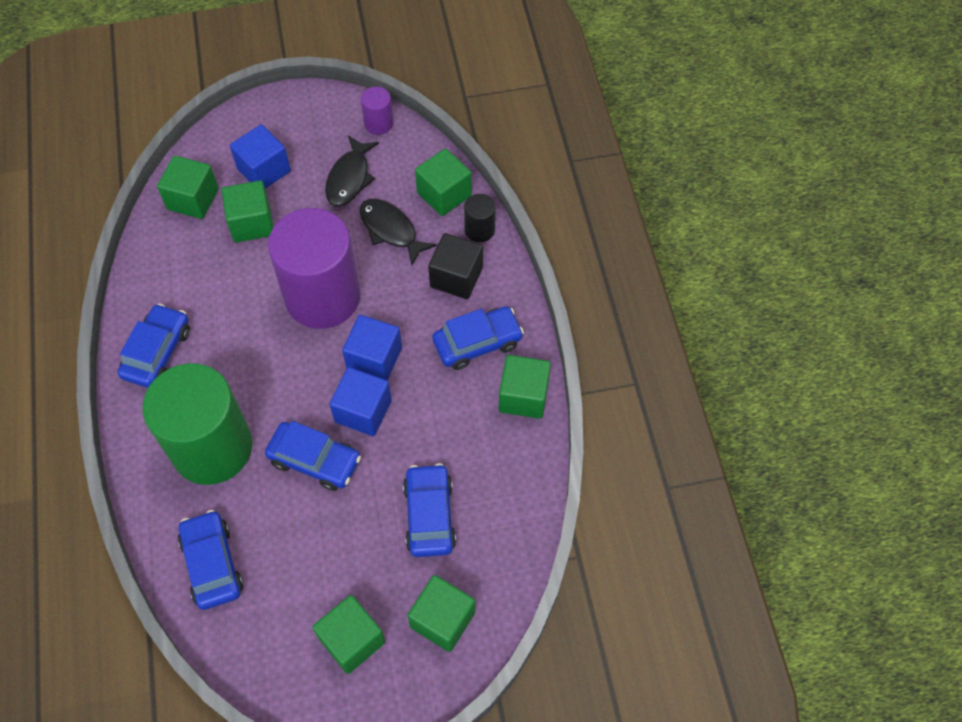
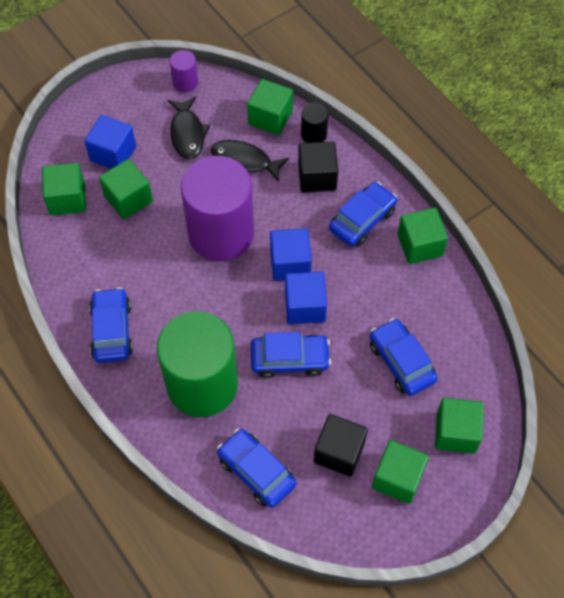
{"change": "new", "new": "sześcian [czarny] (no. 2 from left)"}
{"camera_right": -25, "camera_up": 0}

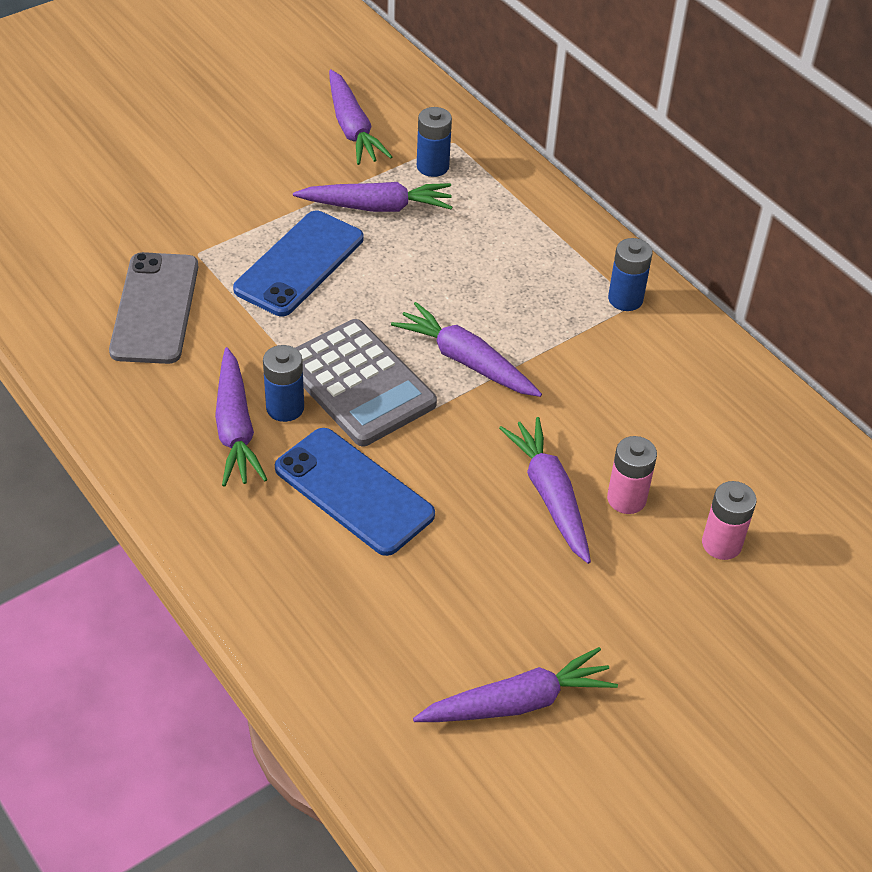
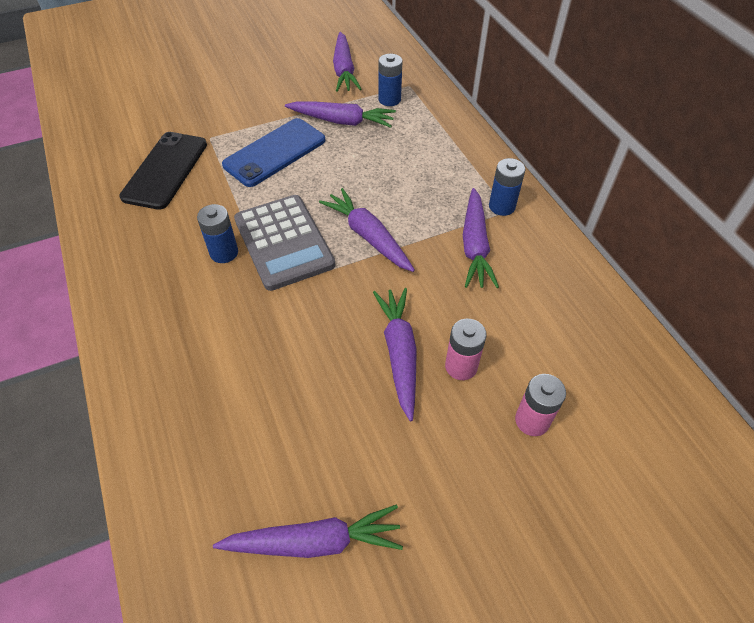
{"change": "repainted", "old": "telefon [szary]", "new": "telefon [czarny]"}
{"change": "shifted", "old": "marchewka [fioletowy] (no. 1 from left in the first image)", "new": "marchewka [fioletowy] (no. 6 from left)"}
{"change": "gone", "old": "telefon [niebieski] (no. 2 from left)"}
{"camera_right": 15, "camera_up": 5}

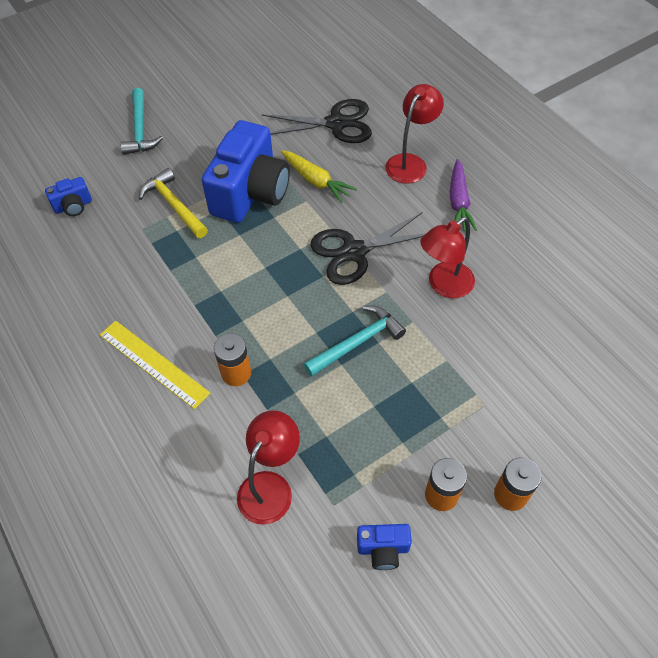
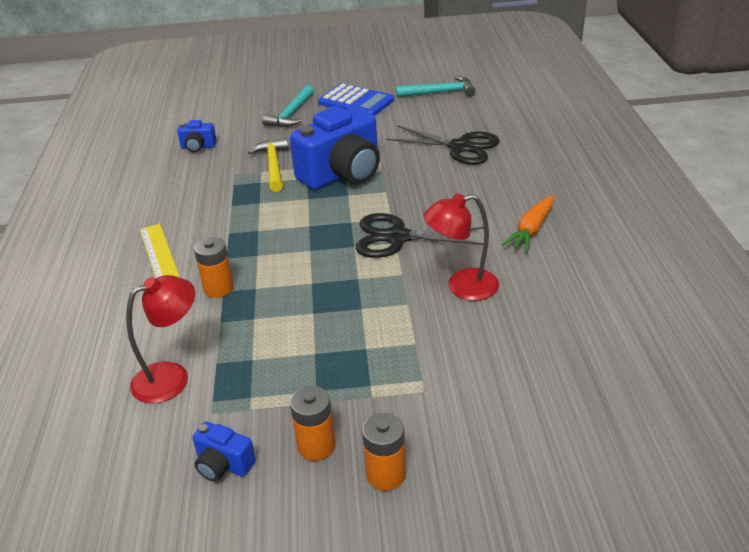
{"change": "gone", "old": "marchewka [żółty]"}
{"change": "shifted", "old": "młotek [turkusowy] (no. 2 from left)"}
{"change": "gone", "old": "lampka [czerwony] (no. 2 from left)"}
{"change": "repainted", "old": "marchewka [fioletowy]", "new": "marchewka [pomarańczowy]"}
{"change": "new", "new": "kalkulator [niebieski]"}
{"camera_right": 30, "camera_up": -20}

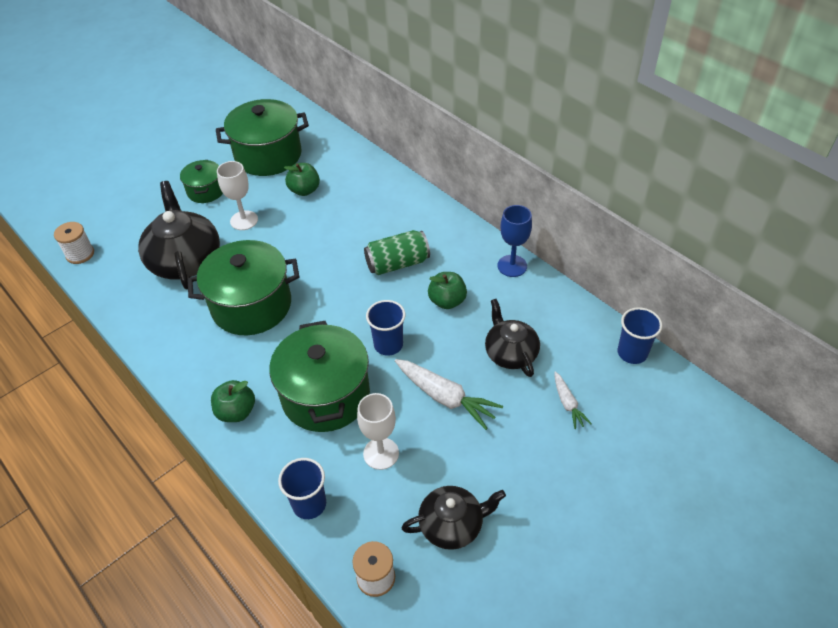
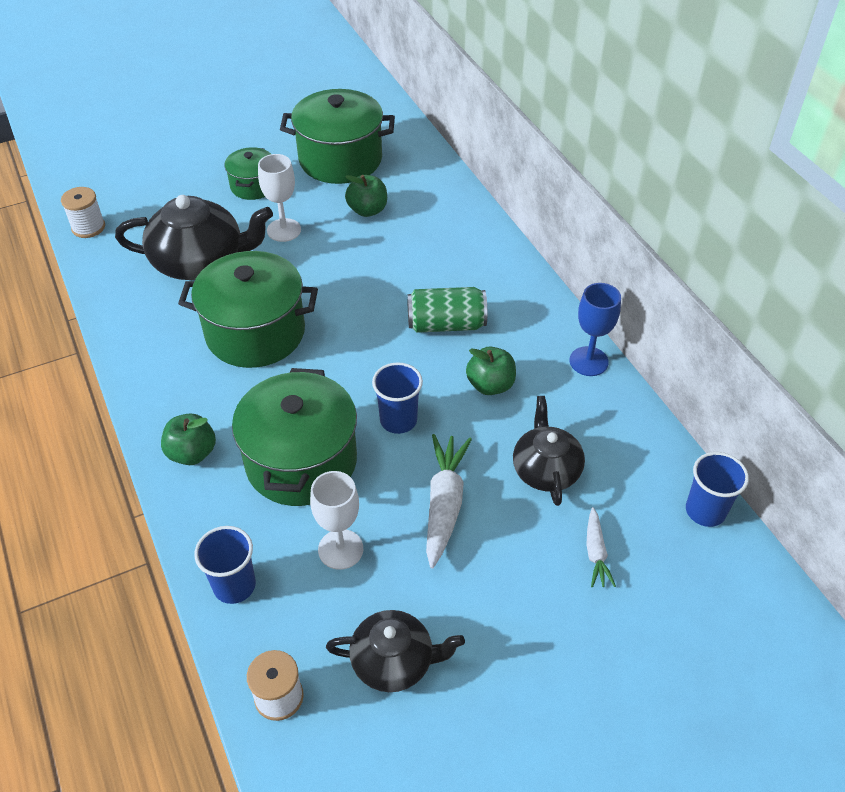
{"change": "rotated", "old": "imbryk [czarny] (no. 1 from left)", "degrees": 90}
{"change": "rotated", "old": "marchewka [biały] (no. 1 from left)", "degrees": -135}
{"camera_right": 15, "camera_up": 0}

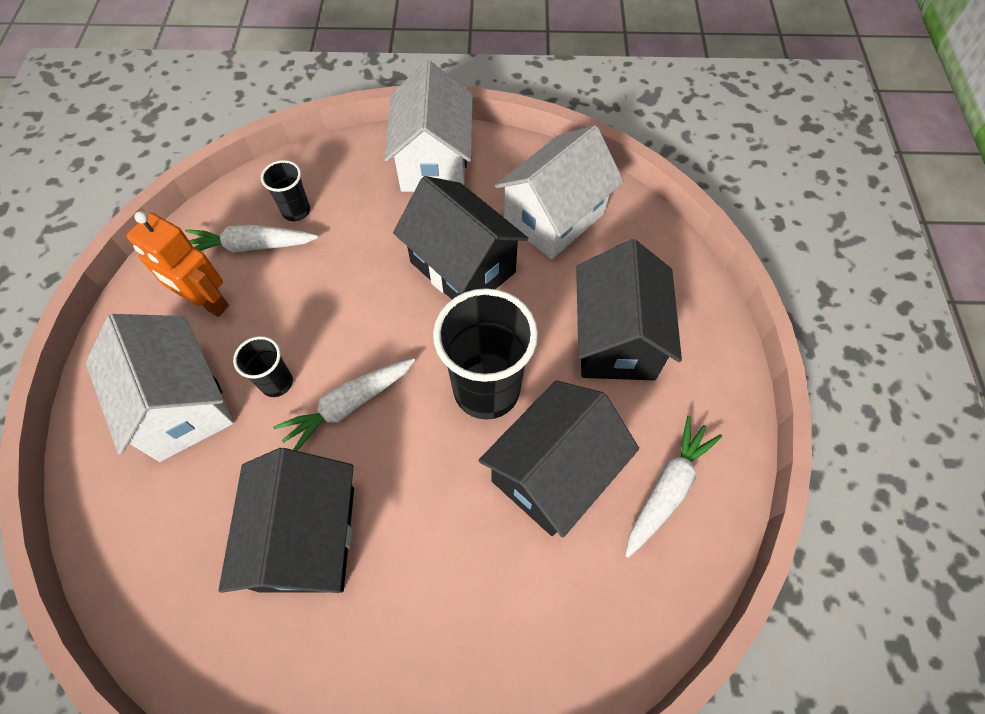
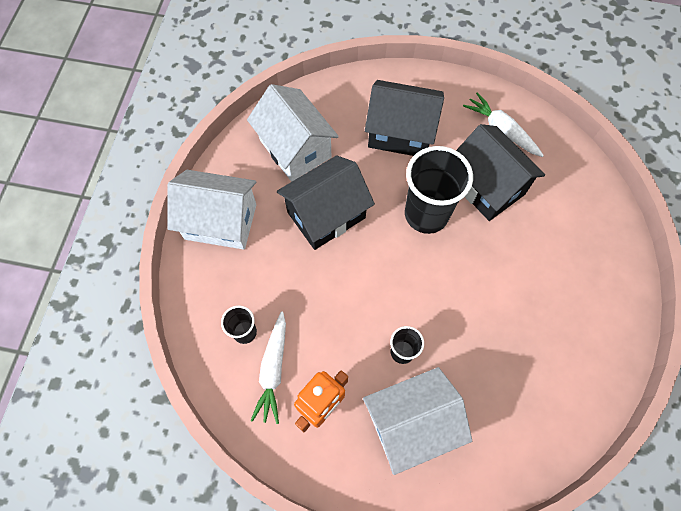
{"change": "gone", "old": "domek [czarny] (no. 1 from left)"}
{"change": "gone", "old": "marchewka [biały] (no. 2 from left)"}
{"camera_right": -80, "camera_up": 5}

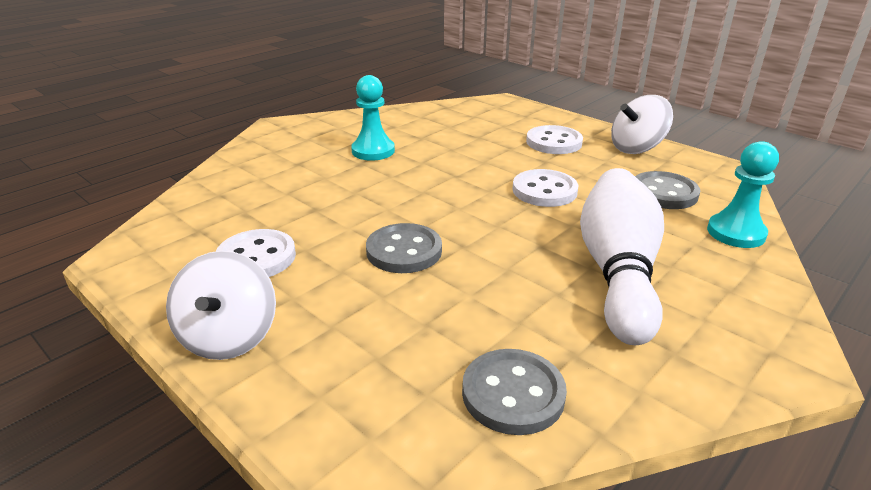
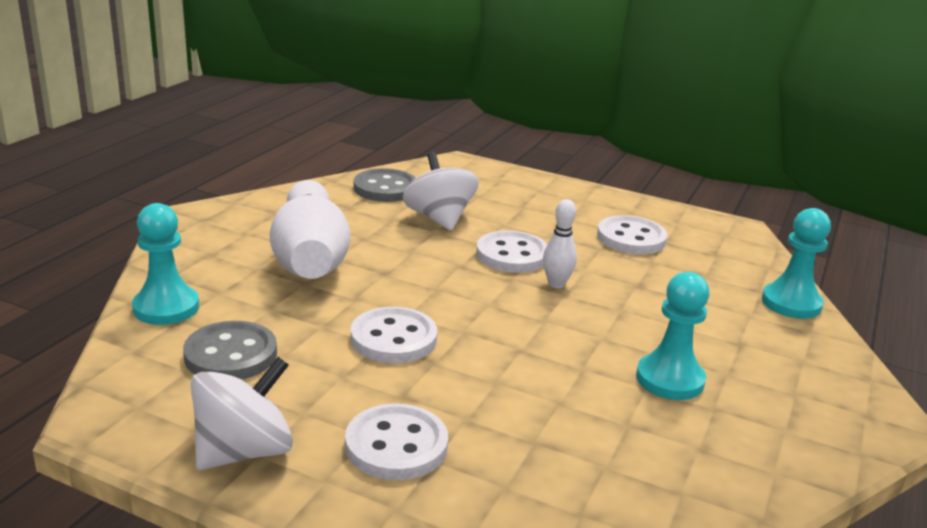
{"change": "shifted", "old": "bączek [biały] (no. 1 from left in the first image)", "new": "bączek [biały] (no. 2 from left)"}
{"change": "repainted", "old": "guzik [szary] (no. 1 from left)", "new": "guzik [biały] (no. 3 from left)"}
{"change": "new", "new": "kręgiel [biały] (no. 2 from left)"}
{"change": "new", "new": "pionek [turkusowy] (no. 3 from left)"}
{"camera_right": 160, "camera_up": -5}

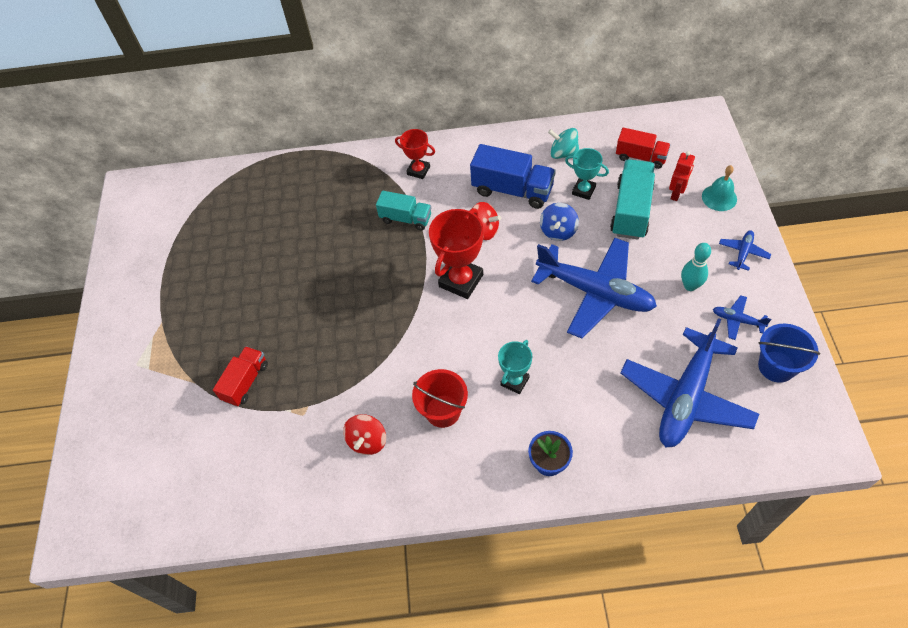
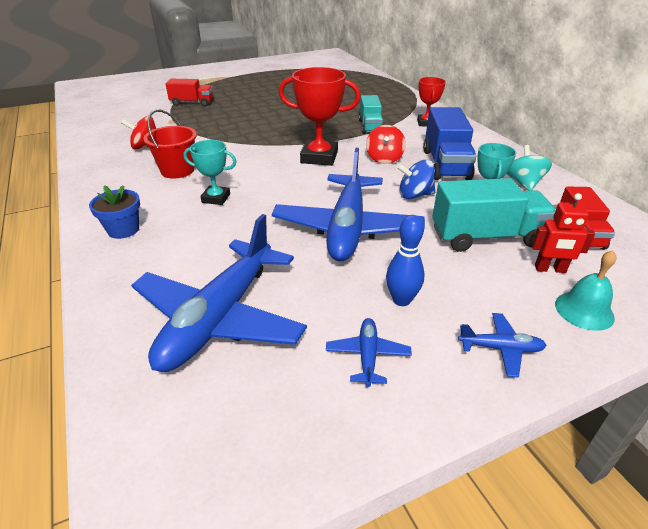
{"change": "rotated", "old": "samolot [niebieski] (no. 2 from left in the first image)", "degrees": -75}
{"change": "repainted", "old": "kręgiel [turkusowy]", "new": "kręgiel [niebieski]"}
{"change": "gone", "old": "wiadro [niebieski]"}
{"camera_right": 65, "camera_up": -20}

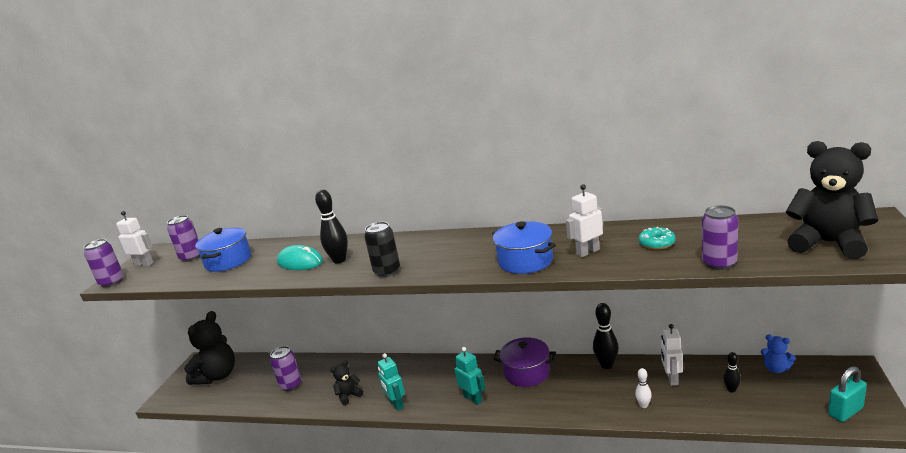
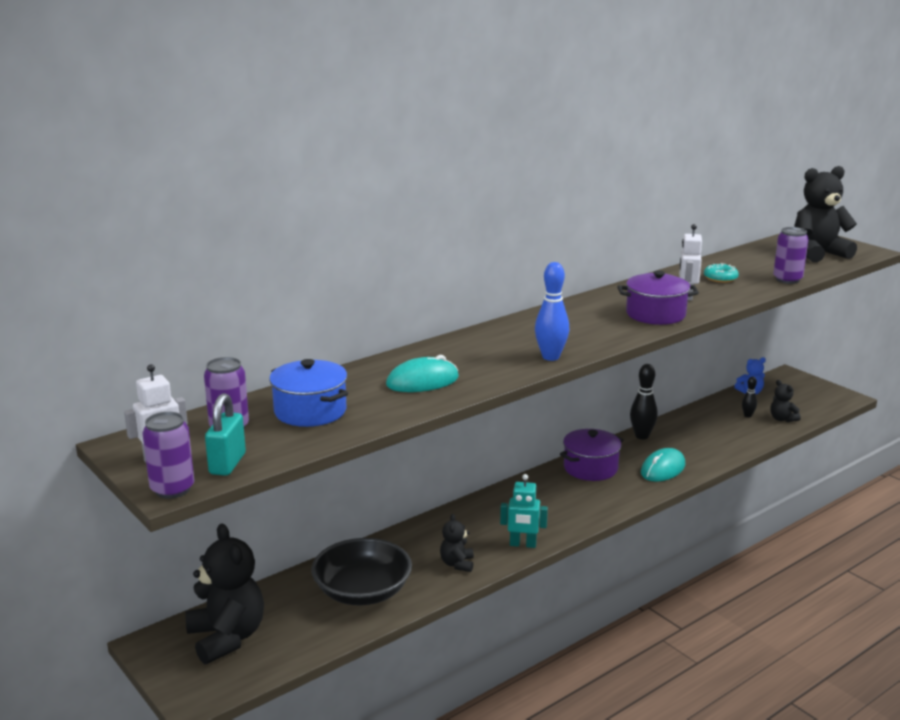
{"change": "swapped", "old": "puszka [fioletowy] (no. 3 from left)", "new": "miska [czarny]"}
{"change": "gone", "old": "kręgiel [czarny] (no. 1 from left)"}
{"change": "swapped", "old": "puszka [czarny]", "new": "kręgiel [niebieski]"}
{"change": "gone", "old": "robot [turkusowy] (no. 2 from left)"}
{"change": "repainted", "old": "garnek [niebieski] (no. 2 from left)", "new": "garnek [fioletowy] (no. 2 from left)"}
{"change": "gone", "old": "kręgiel [biały]"}
{"change": "gone", "old": "robot [biały] (no. 3 from left)"}
{"change": "shifted", "old": "kłódka [turkusowy]"}
{"change": "new", "new": "myszka [turkusowy] (no. 2 from left)"}
{"change": "new", "new": "miś [czarny] (no. 3 from left)"}
{"camera_right": -55, "camera_up": 0}

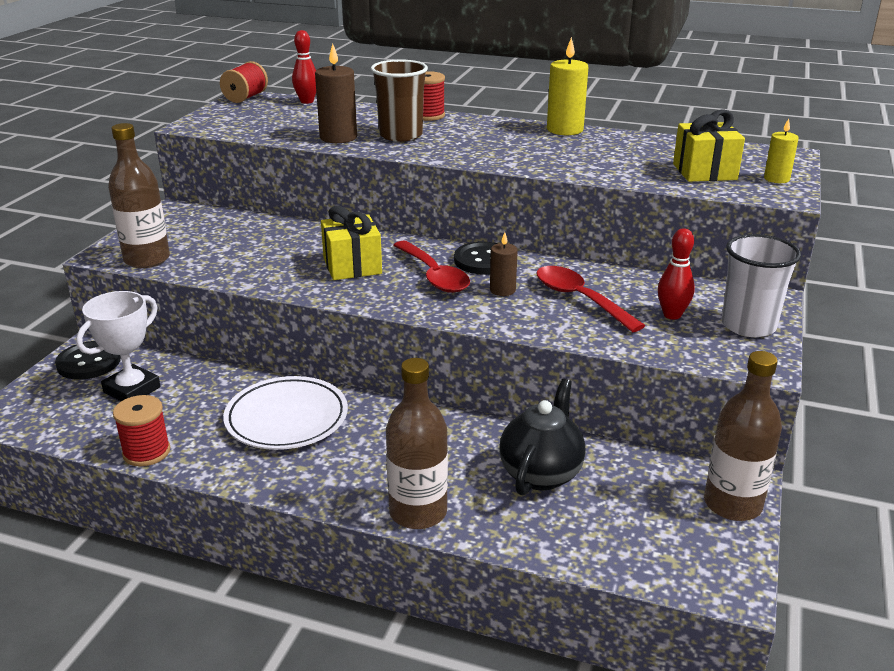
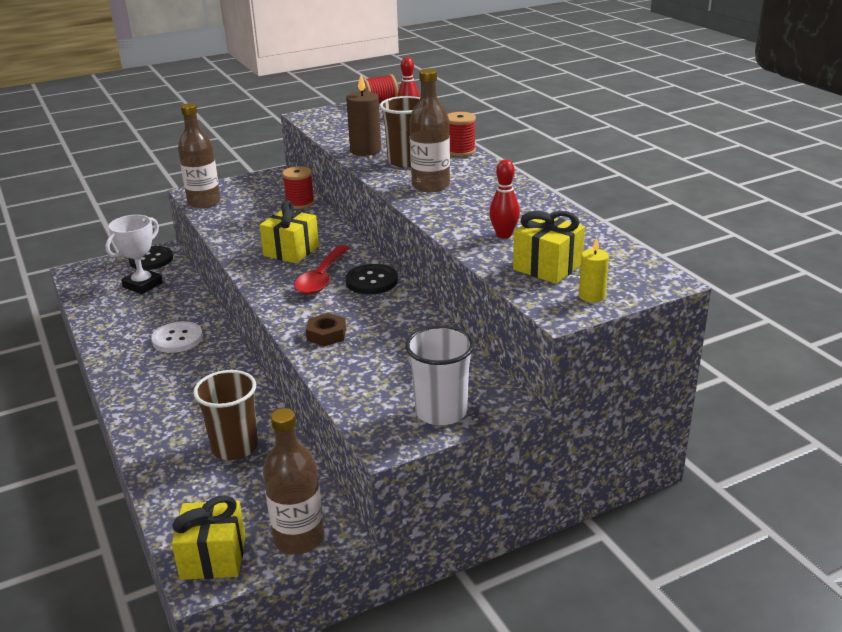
{"change": "rotated", "old": "puchar [biały]", "degrees": -45}
{"change": "shifted", "old": "szpulka [czerwony] (no. 1 from left)"}
{"change": "swapped", "old": "talerz [biały]", "new": "guzik [biały]"}
{"change": "shifted", "old": "butelka [brązowy] (no. 2 from left in the first image)", "new": "butelka [brązowy] (no. 3 from left)"}
{"change": "gone", "old": "świeca [brązowy] (no. 2 from left)"}
{"change": "swapped", "old": "imbryk [czarny]", "new": "szklanka [brązowy] (no. 1 from left)"}
{"change": "gone", "old": "łyżka [czerwony] (no. 2 from left)"}
{"change": "gone", "old": "świeca [żółty] (no. 1 from left)"}
{"change": "shifted", "old": "kręgiel [czerwony] (no. 2 from left)"}
{"change": "new", "new": "prezent [żółty] (no. 1 from left)"}
{"change": "new", "new": "nakrętka [brązowy]"}
{"camera_right": 45, "camera_up": 0}

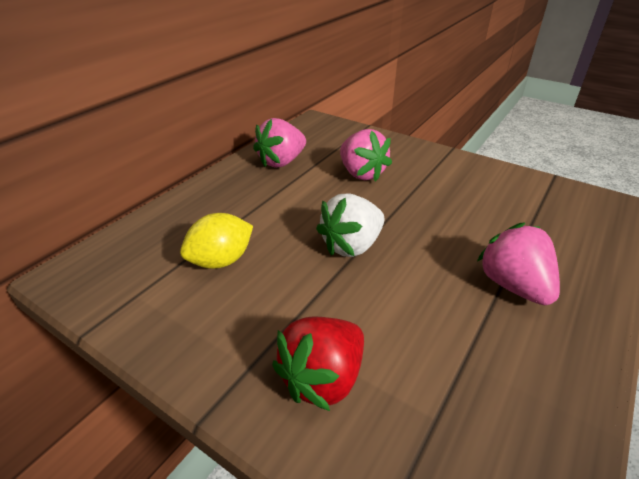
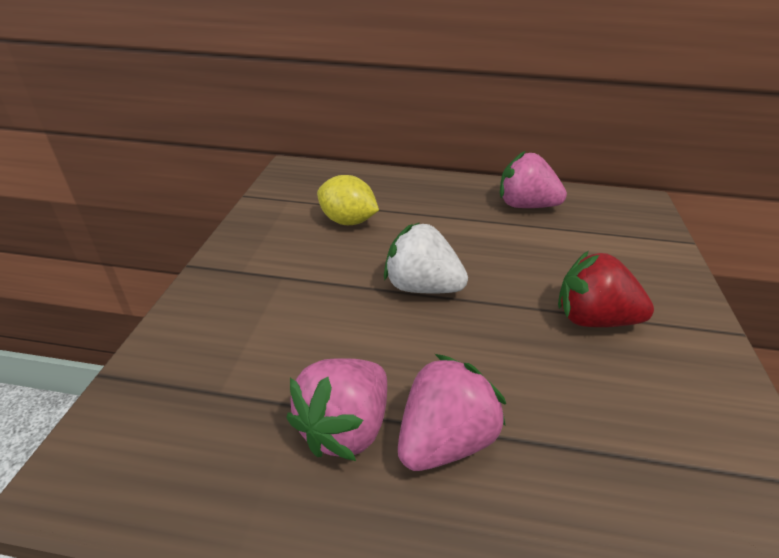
{"change": "shifted", "old": "truskawka [czerwony]"}
{"change": "shifted", "old": "truskawka [różowy] (no. 2 from left in the first image)", "new": "truskawka [różowy] (no. 1 from left)"}
{"camera_right": 65, "camera_up": 0}

